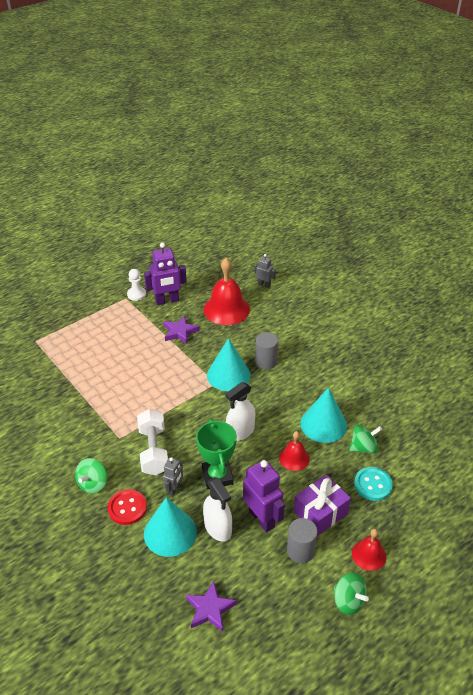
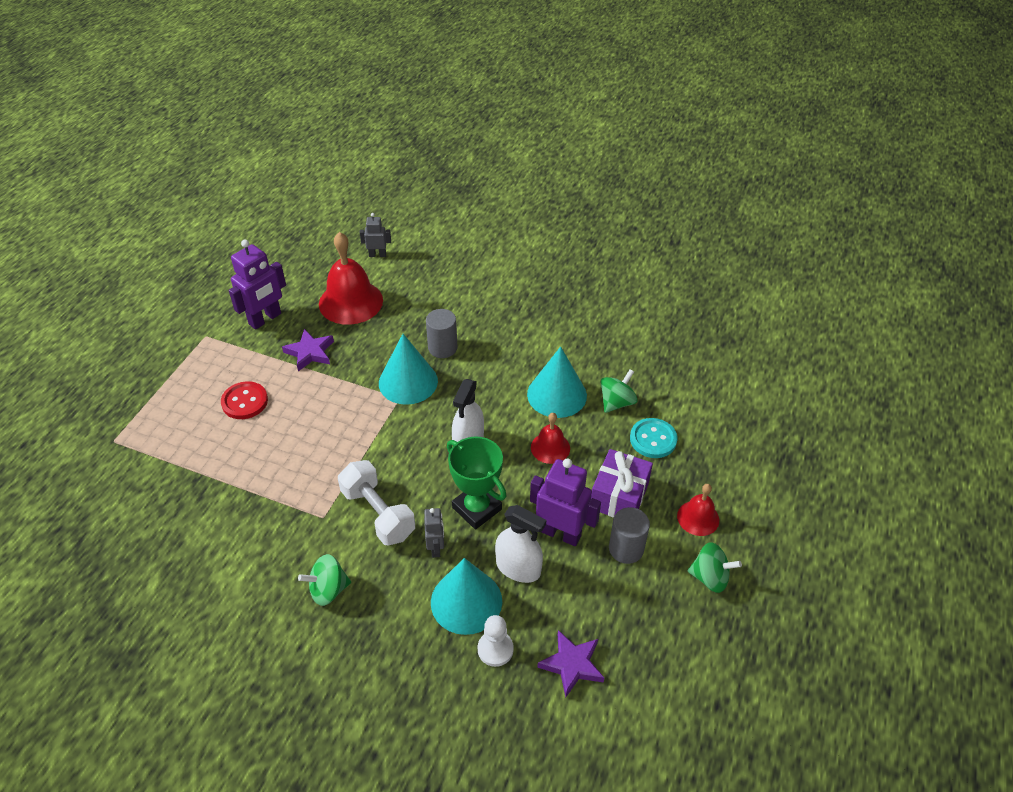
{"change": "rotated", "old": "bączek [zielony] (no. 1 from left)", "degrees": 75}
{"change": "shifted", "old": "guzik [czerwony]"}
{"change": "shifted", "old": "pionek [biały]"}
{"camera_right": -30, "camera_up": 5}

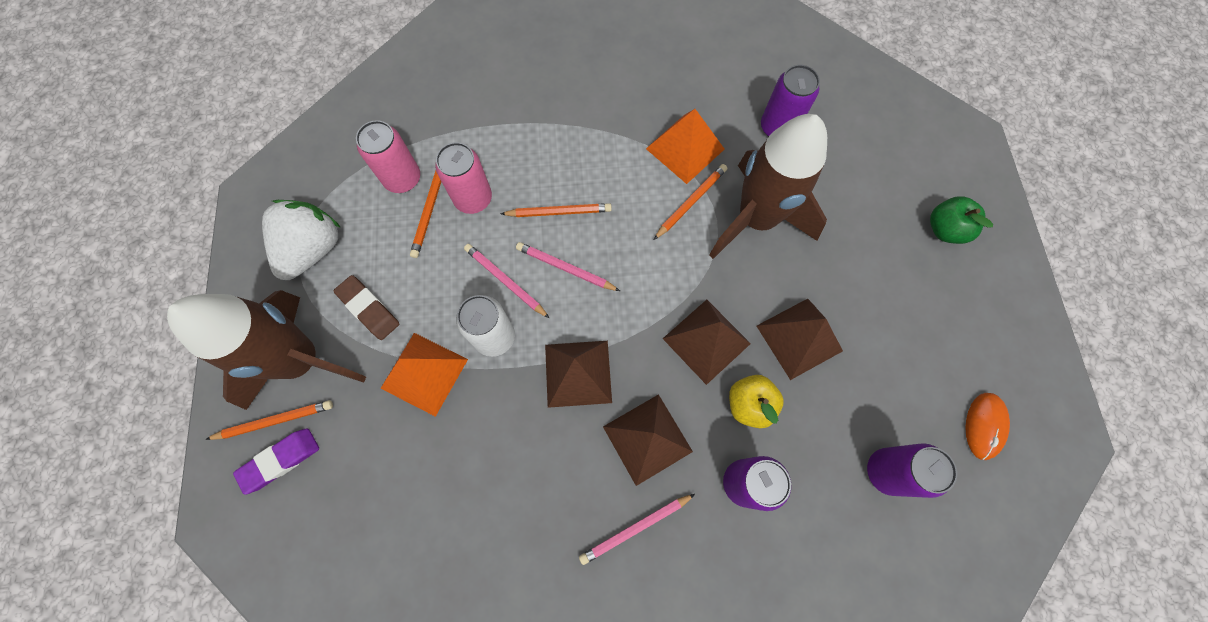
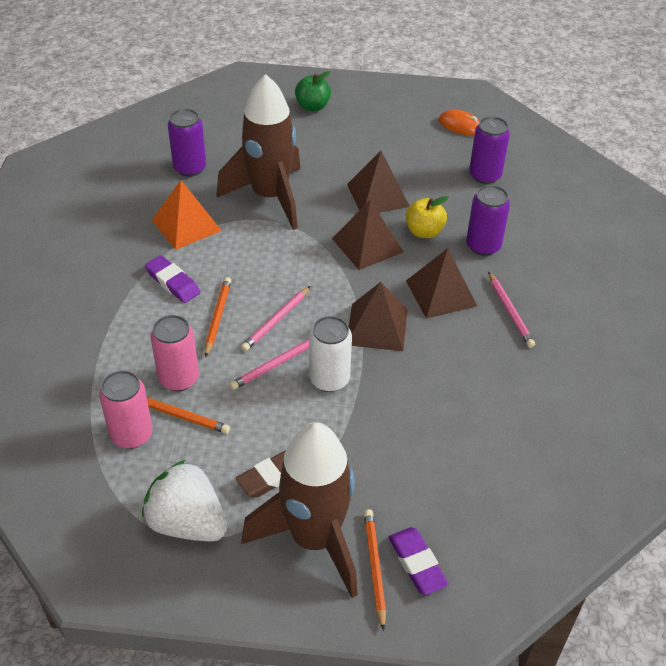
{"change": "gone", "old": "piramida [pomarańczowy] (no. 1 from left)"}
{"change": "gone", "old": "ołówek [pomarańczowy] (no. 4 from left)"}
{"change": "new", "new": "gumka do mazania [fioletowy] (no. 1 from left)"}
{"camera_right": -80, "camera_up": -25}

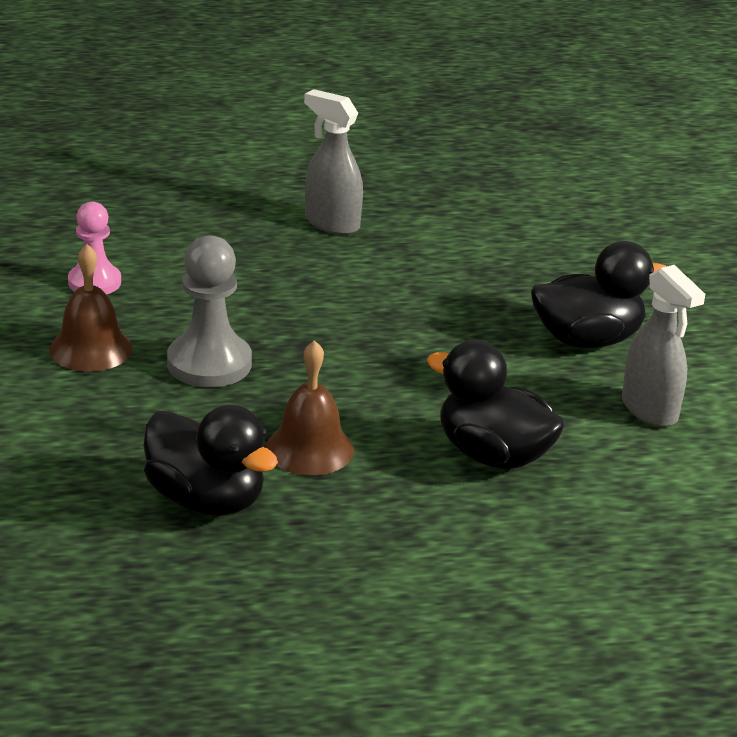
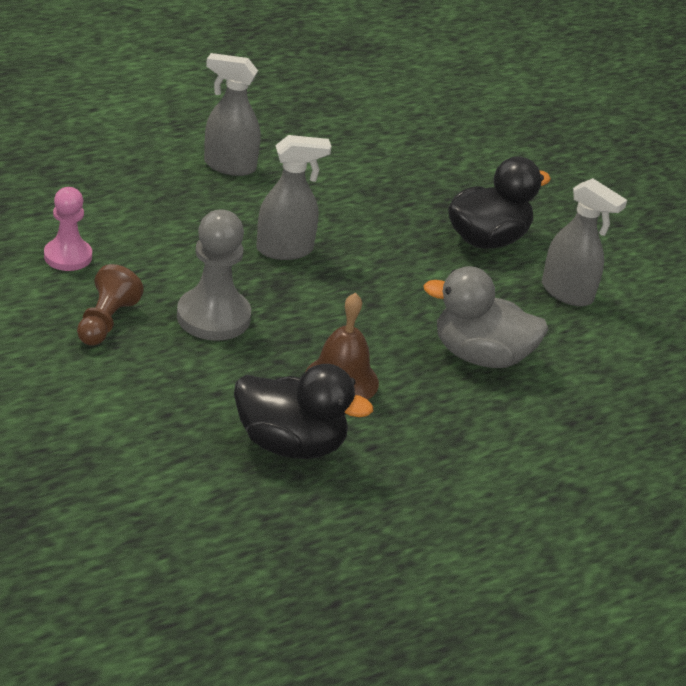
{"change": "swapped", "old": "dzwonek [brązowy] (no. 1 from left)", "new": "pionek [brązowy]"}
{"change": "repainted", "old": "kaczka [czarny] (no. 2 from left)", "new": "kaczka [szary]"}
{"change": "new", "new": "spryskiwacz [szary] (no. 2 from left)"}
{"camera_right": -25, "camera_up": 5}

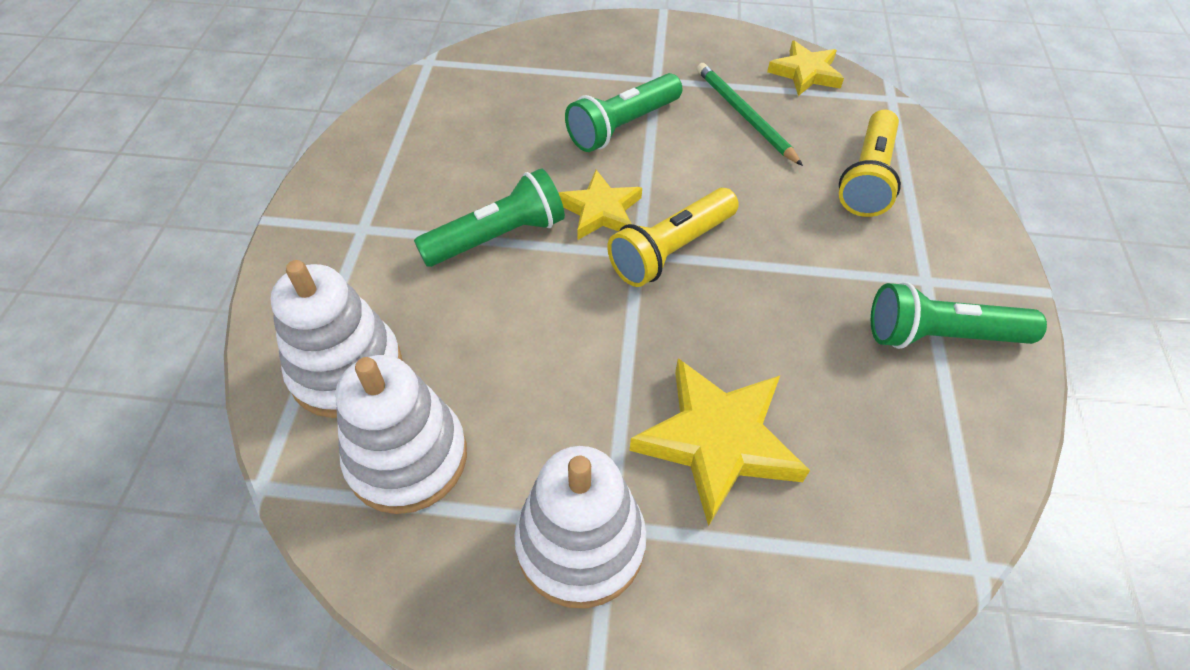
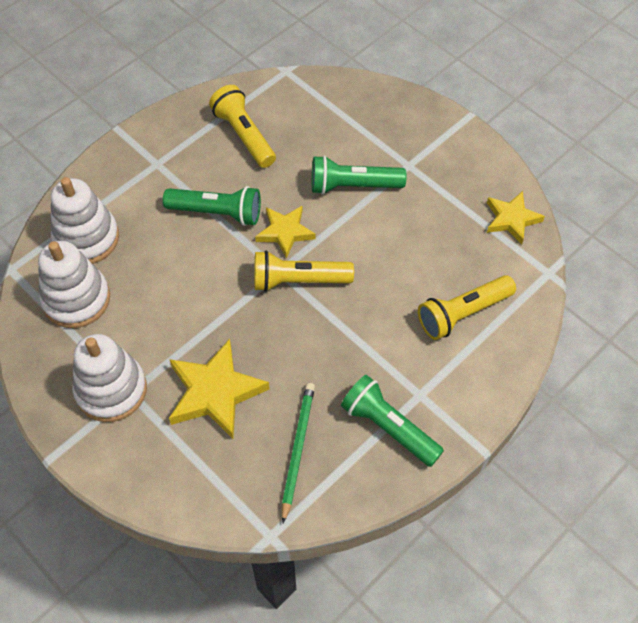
{"change": "shifted", "old": "ołówek [zielony]"}
{"change": "new", "new": "latarka [żółty] (no. 1 from left)"}
{"camera_right": 40, "camera_up": 5}

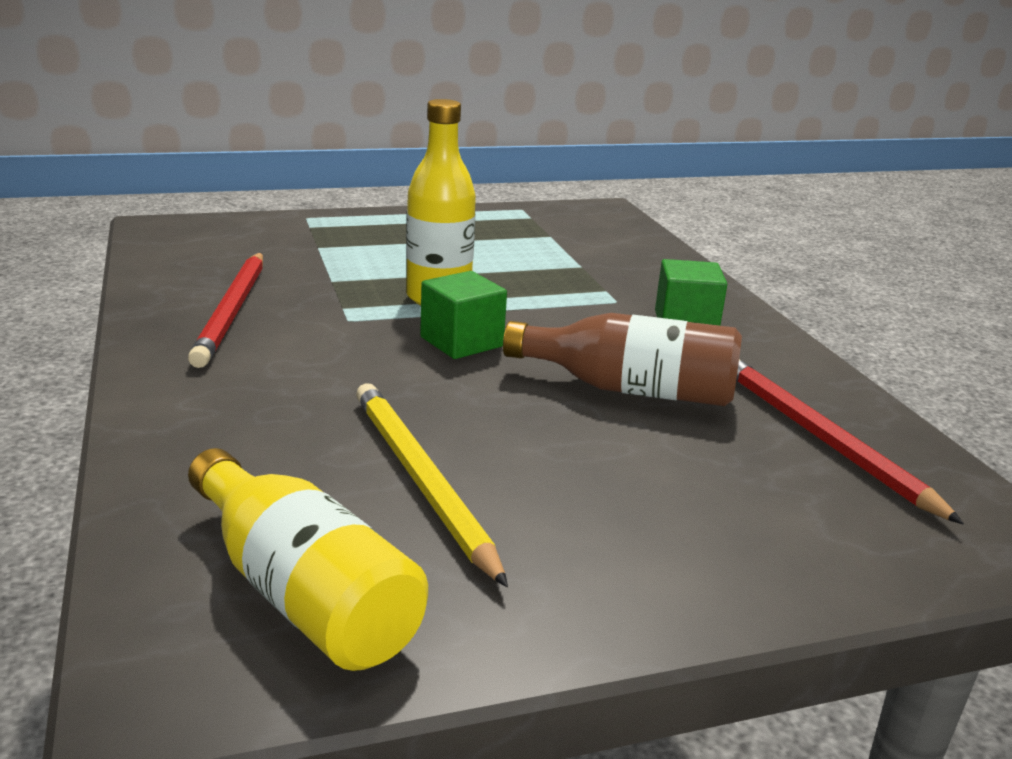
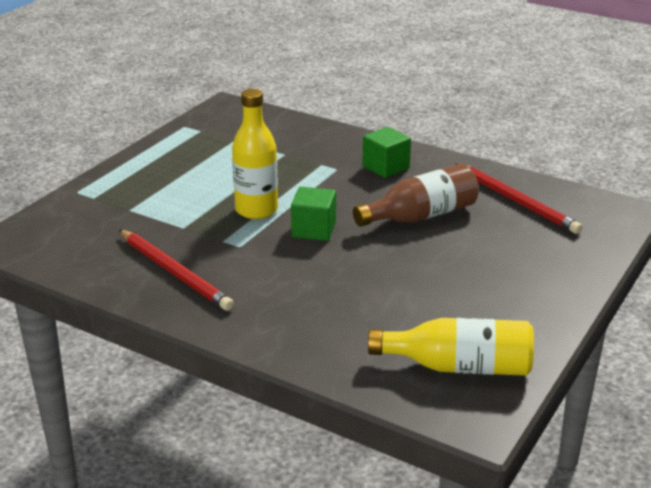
{"change": "gone", "old": "ołówek [żółty]"}
{"change": "rotated", "old": "ołówek [czerwony] (no. 2 from left)", "degrees": -150}
{"camera_right": -40, "camera_up": 5}

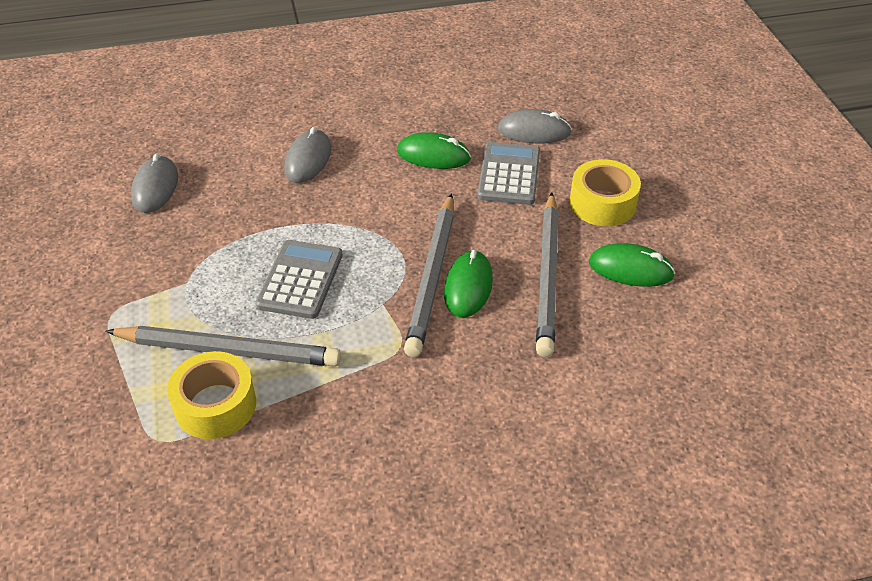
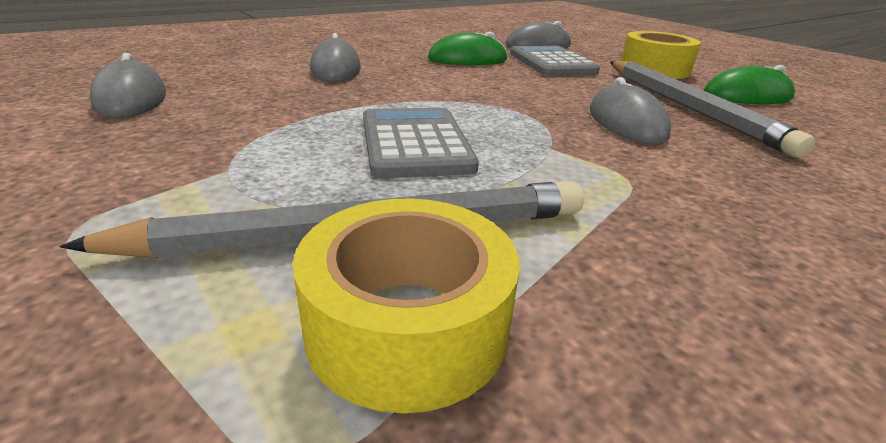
{"change": "gone", "old": "ołówek [szary] (no. 2 from left)"}
{"change": "repainted", "old": "myszka [zielony] (no. 2 from left)", "new": "myszka [szary] (no. 4 from left)"}
{"camera_right": -25, "camera_up": -15}

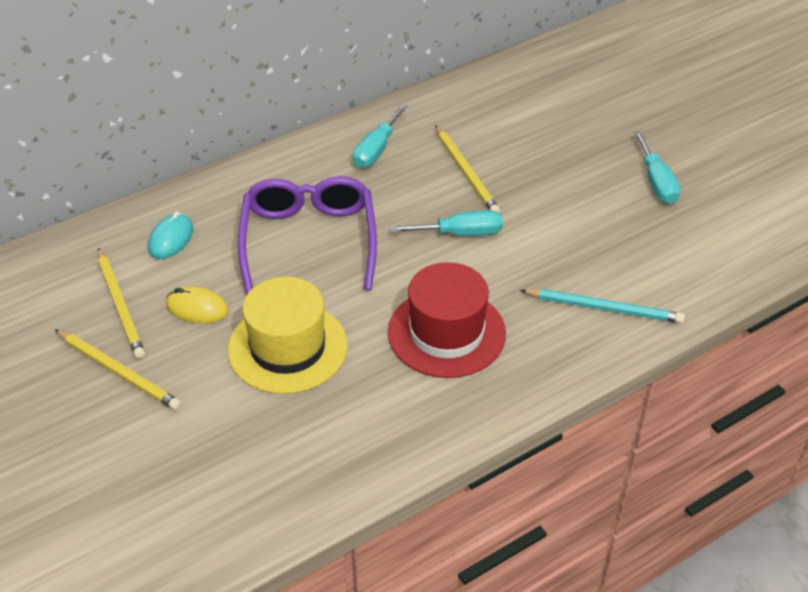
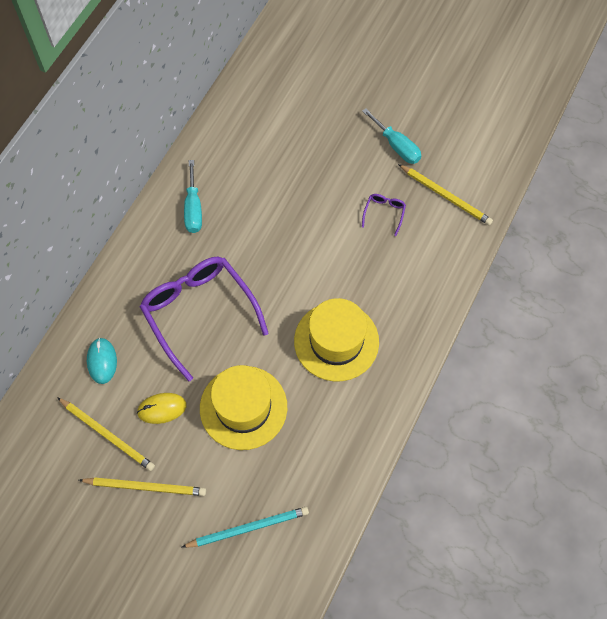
{"change": "repainted", "old": "kapelusz [czerwony]", "new": "kapelusz [żółty] (no. 2 from left)"}
{"change": "gone", "old": "śrubokręt [turkusowy] (no. 2 from left)"}
{"change": "shifted", "old": "ołówek [żółty] (no. 3 from left)"}
{"change": "shifted", "old": "ołówek [turkusowy]"}
{"change": "new", "new": "okulary [fioletowy] (no. 2 from left)"}
{"camera_right": -30, "camera_up": 20}

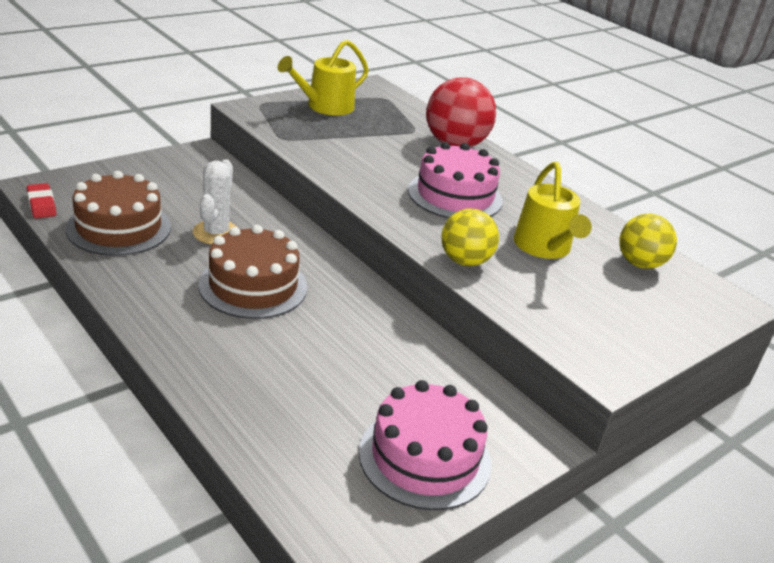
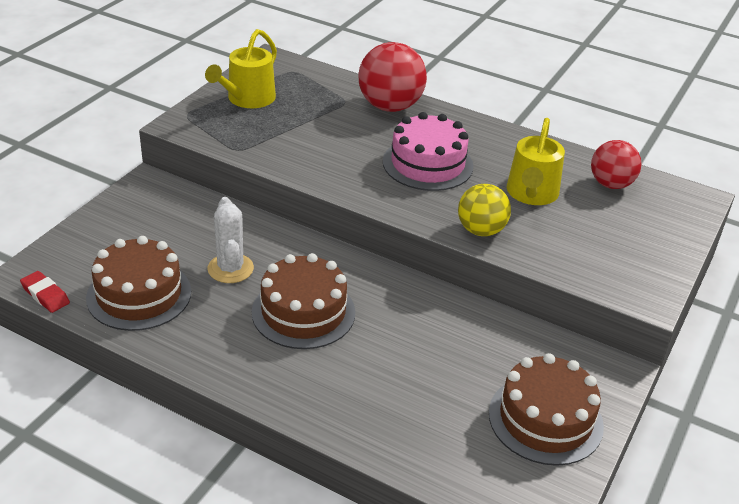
{"change": "repainted", "old": "tort [różowy] (no. 1 from left)", "new": "tort [brązowy] (no. 3 from left)"}
{"change": "rotated", "old": "konewka [żółty] (no. 2 from left)", "degrees": 45}
{"change": "repainted", "old": "piłka [żółty] (no. 2 from left)", "new": "piłka [czerwony] (no. 2 from left)"}
{"camera_right": -20, "camera_up": 5}

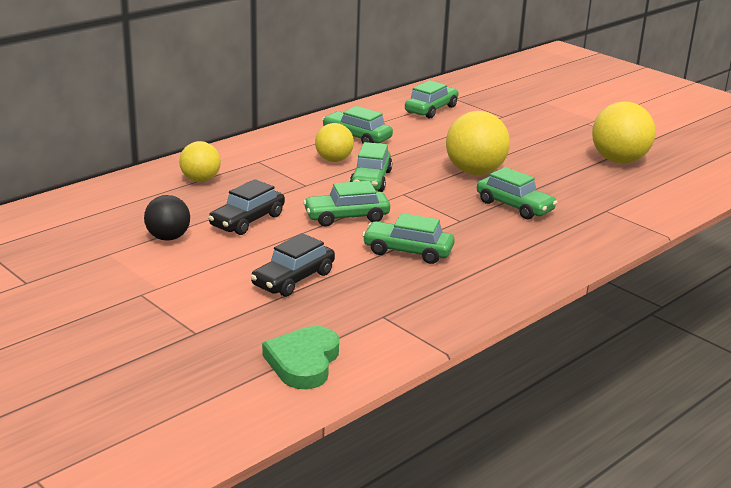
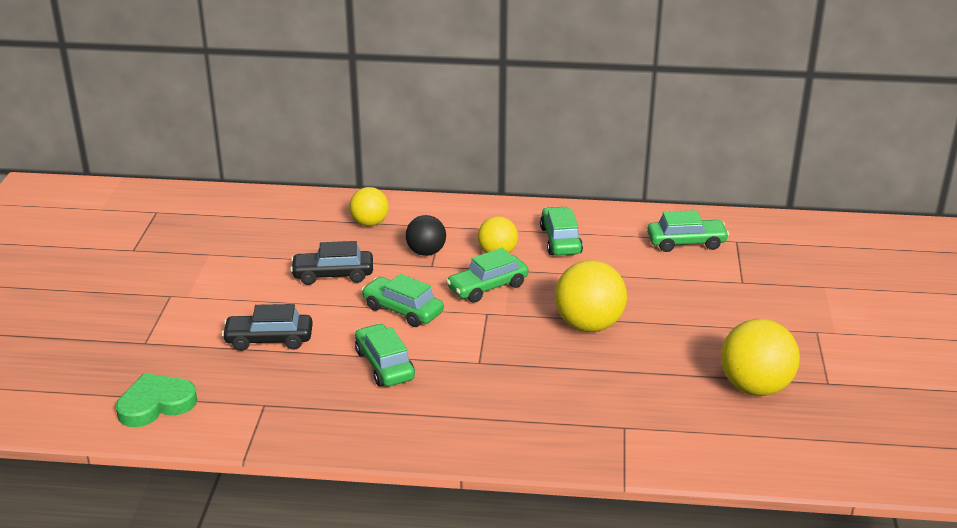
{"change": "shifted", "old": "piłka [czarny]"}
{"change": "gone", "old": "samochód [zielony] (no. 6 from left)"}
{"camera_right": 50, "camera_up": 5}

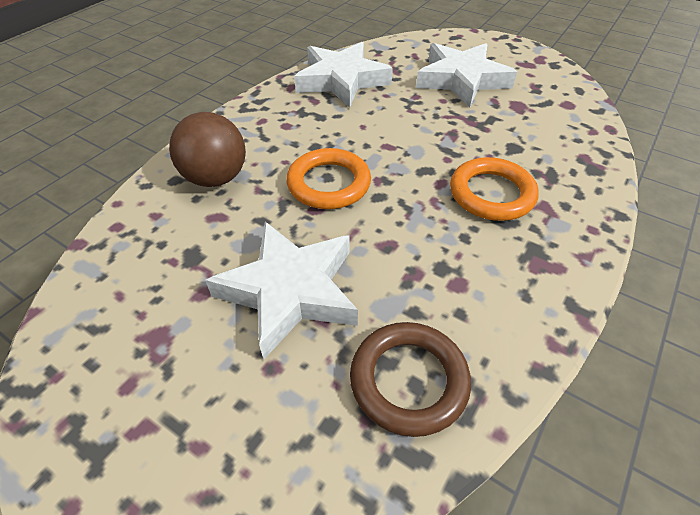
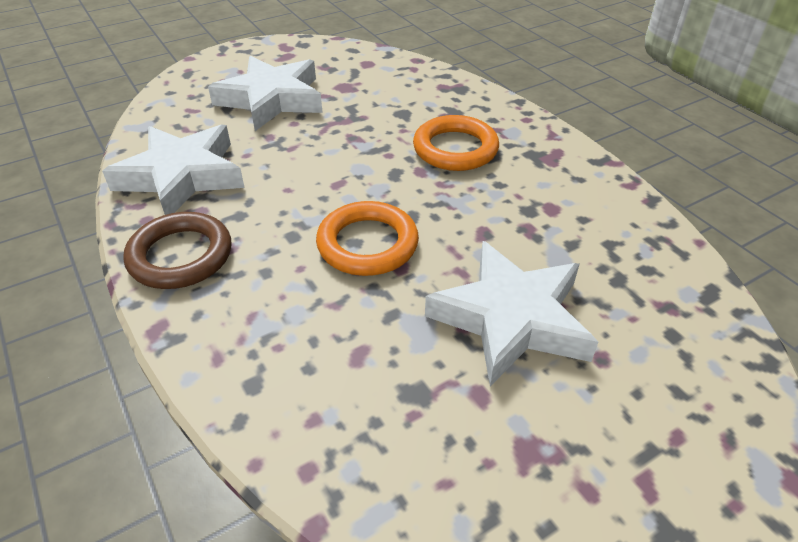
{"change": "gone", "old": "piłka [brązowy]"}
{"change": "shifted", "old": "pierścień [brązowy]"}
{"camera_right": -65, "camera_up": -5}

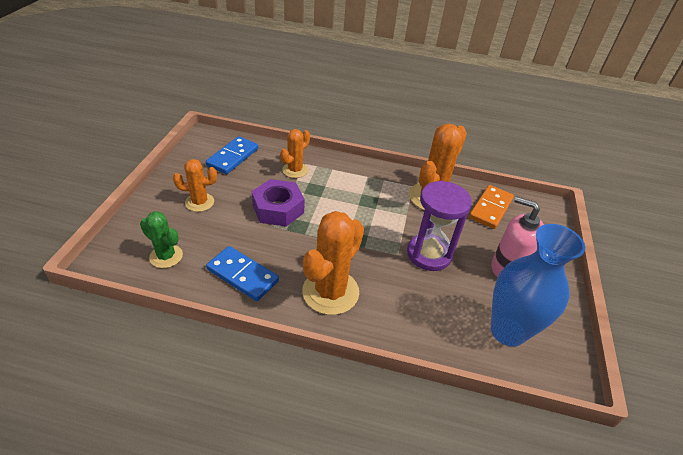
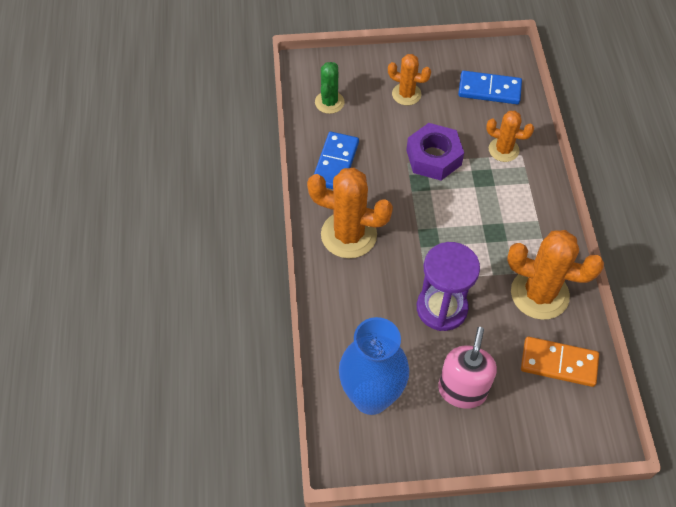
{"change": "rotated", "old": "kaktus [pomarańczowy] (no. 1 from left in the first image)", "degrees": -45}
{"camera_right": 75, "camera_up": 15}

